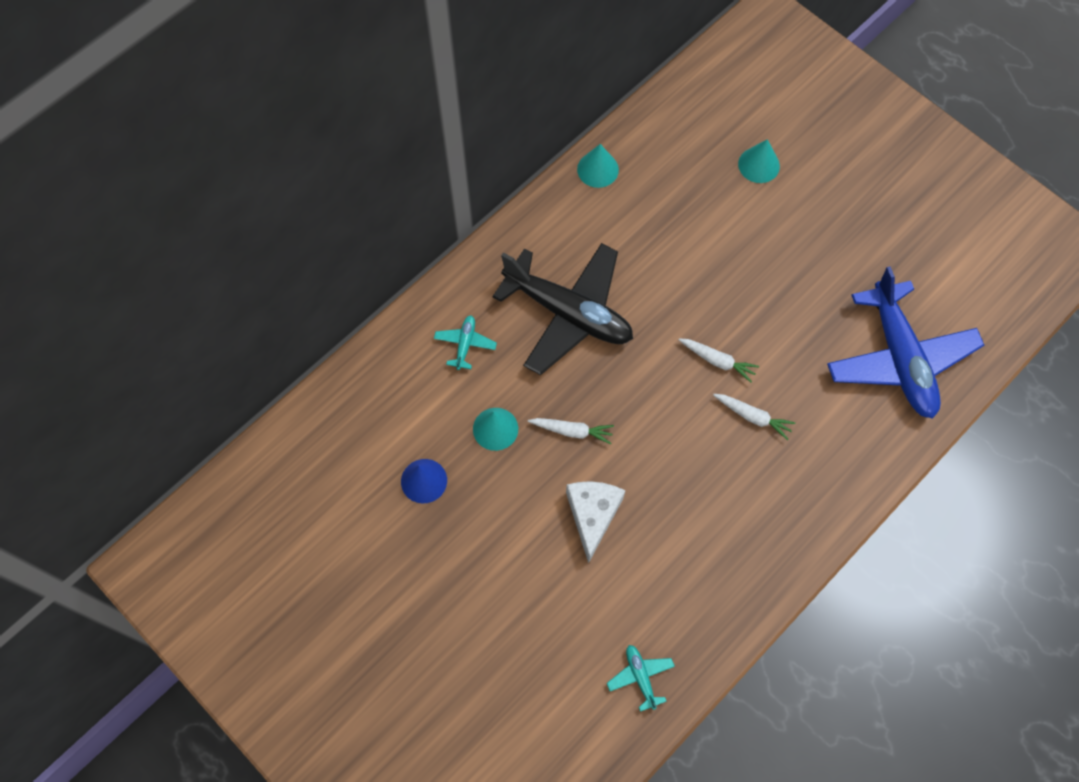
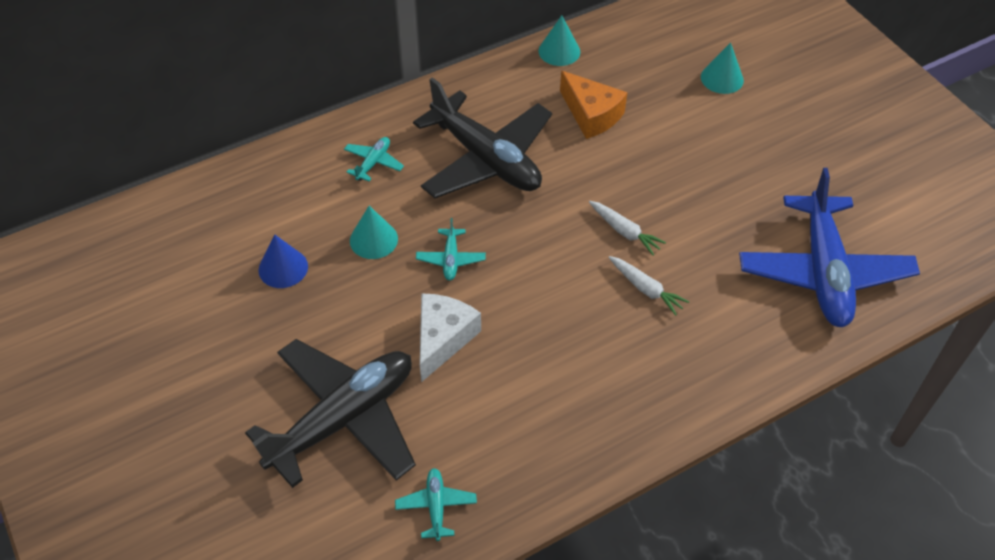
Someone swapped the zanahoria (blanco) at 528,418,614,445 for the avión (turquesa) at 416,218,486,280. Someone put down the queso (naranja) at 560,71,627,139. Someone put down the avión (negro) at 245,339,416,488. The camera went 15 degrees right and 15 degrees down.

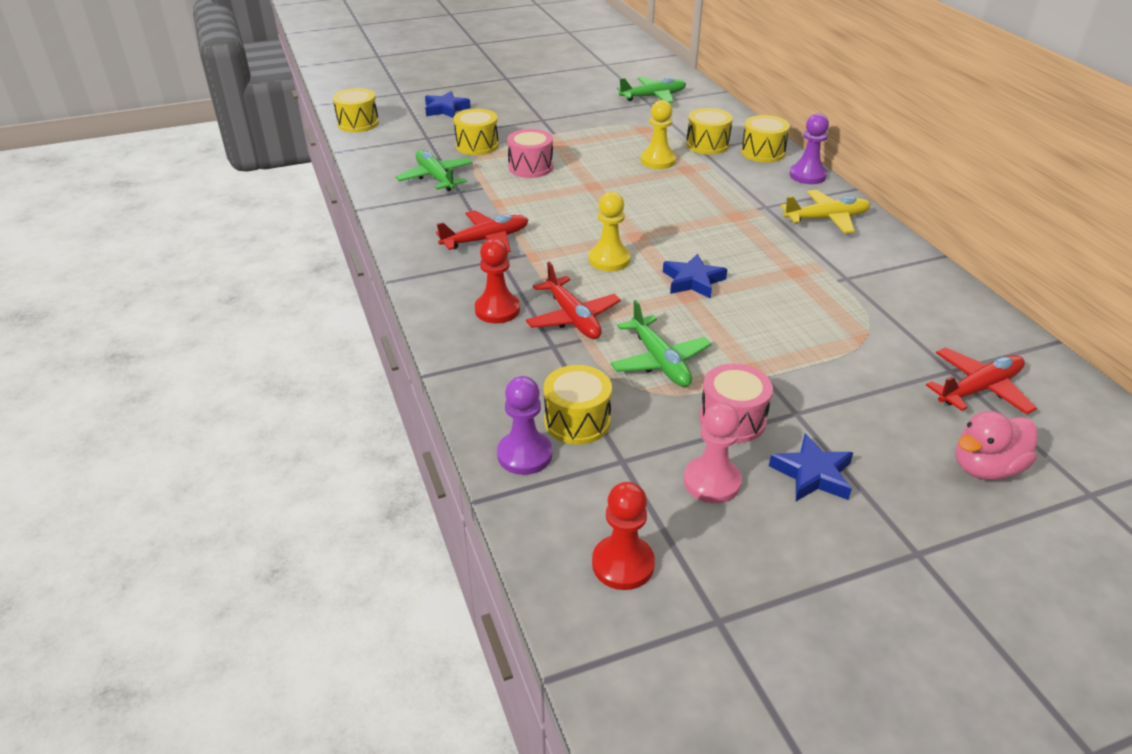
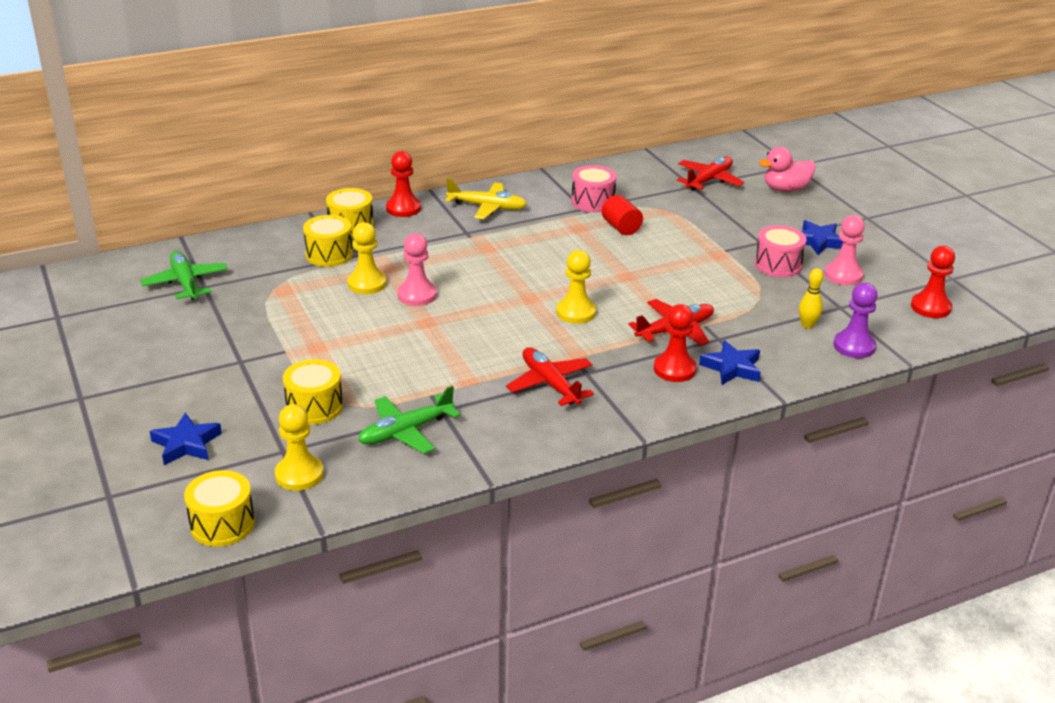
Someone repainted the peón (morado) at 789,113,829,184, which became the peón (rojo) at 386,151,421,217. Someone carried the tambor (rosa) from 507,129,553,178 to 571,165,616,212. Someone rotated the avión (amarillo) at 781,190,871,233 by 120 degrees clockwise. Someone carried the estrella (azul) from 663,253,727,299 to 699,340,761,385. Someone took away the avión (verde) at 610,300,711,387. Someone rotated the avión (rojo) at 926,348,1037,414 by 75 degrees clockwise. Someone swapped the tambor (amarillo) at 544,365,612,444 for the bolo (amarillo) at 799,268,823,329. Someone rotated the pato (rosa) at 956,411,1037,480 by 105 degrees clockwise. Someone put down the cilindro (rojo) at 602,195,643,235. Someone put down the peón (rosa) at 398,233,437,306. Someone put down the peón (amarillo) at 275,404,324,491. The camera went 95 degrees left and 5 degrees down.

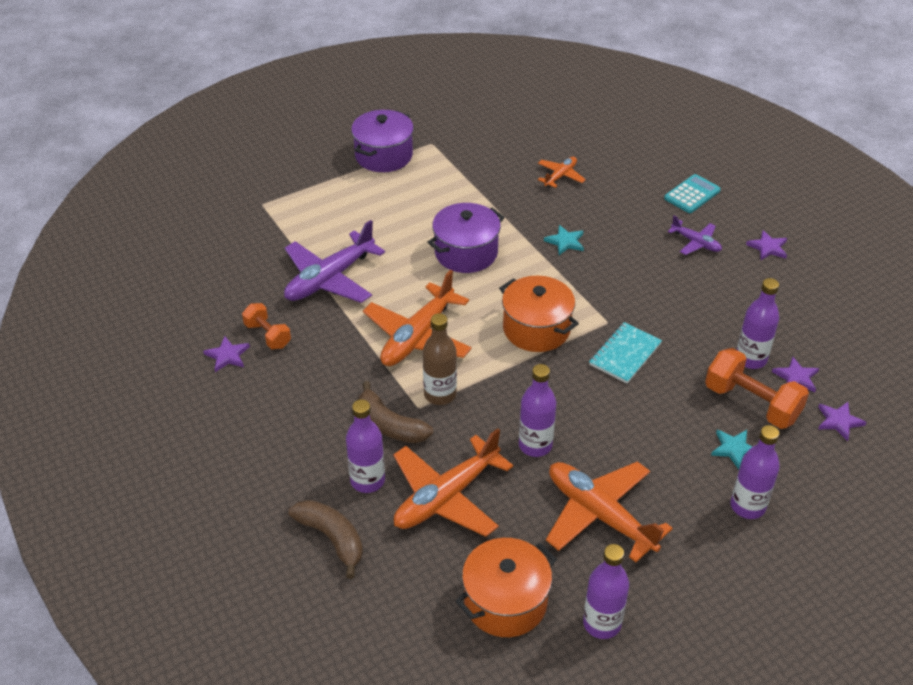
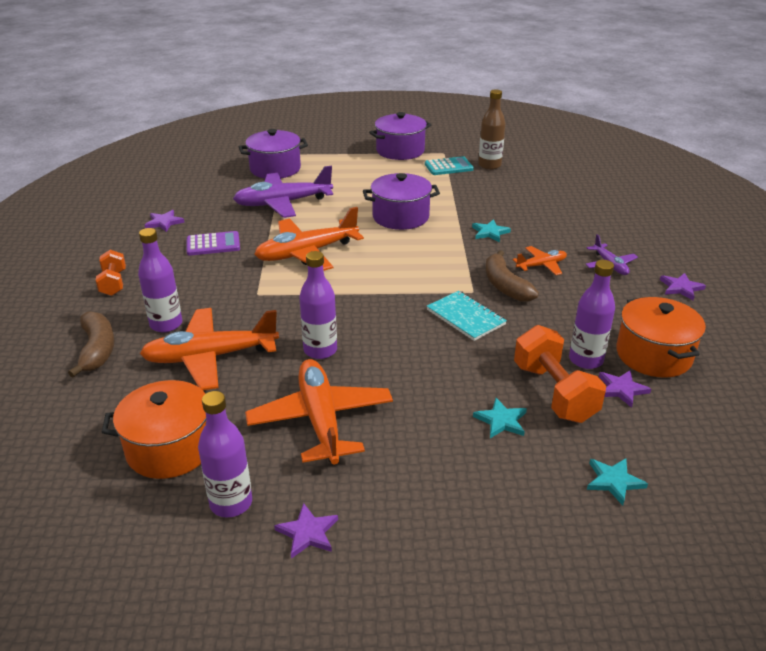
Someone carried the avión (naranja) from 538,157,586,188 to 513,246,567,275. Someone carried the calculadora (turquesa) from 664,174,721,213 to 425,156,474,175. Someone carried the olla (naranja) from 499,276,579,352 to 616,297,706,378. Someone carried the mancuerna (naranja) from 242,303,291,349 to 96,250,126,296. Someone carried the botella (marrón) from 423,313,457,405 to 478,89,506,170. Someone rotated the cuaderno (turquesa) at 589,322,662,383 by 75 degrees clockwise. Someone carried the plátano (marrón) from 359,381,433,443 to 486,250,539,302. Someone carried the estrella (morado) from 818,402,867,441 to 274,503,338,559. Someone took away the botella (morado) at 731,425,780,519. Someone put down the olla (morado) at 239,129,308,179. Someone put down the calculadora (morado) at 187,231,240,256. Someone put down the estrella (turquesa) at 587,458,648,506. The camera went 30 degrees right and 10 degrees down.

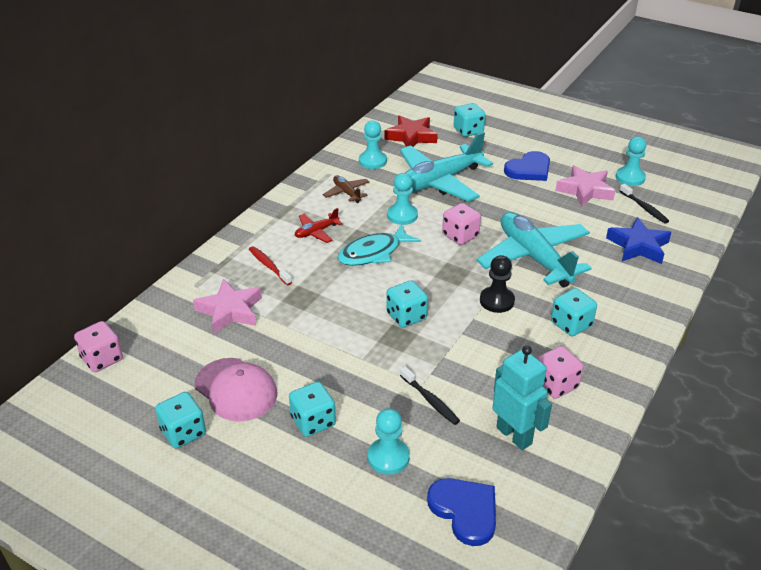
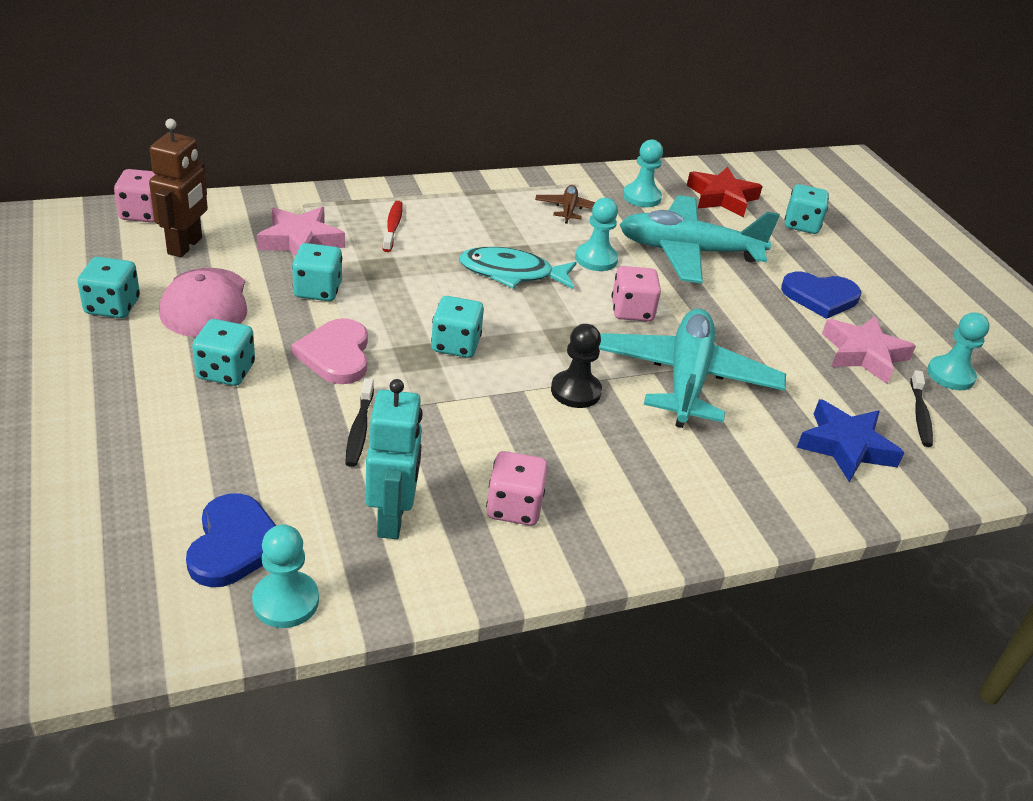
Someone took away the avión (rojo) at 295,208,342,243. Someone carried the dado (turquesa) from 551,288,597,336 to 292,243,342,301. Someone carried the peón (turquesa) from 368,408,410,475 to 252,524,319,628. Someone put down the robot (marrón) at 149,119,208,257. Someone put down the corazón (rosa) at 291,318,368,384. The camera went 35 degrees right and 0 degrees up.

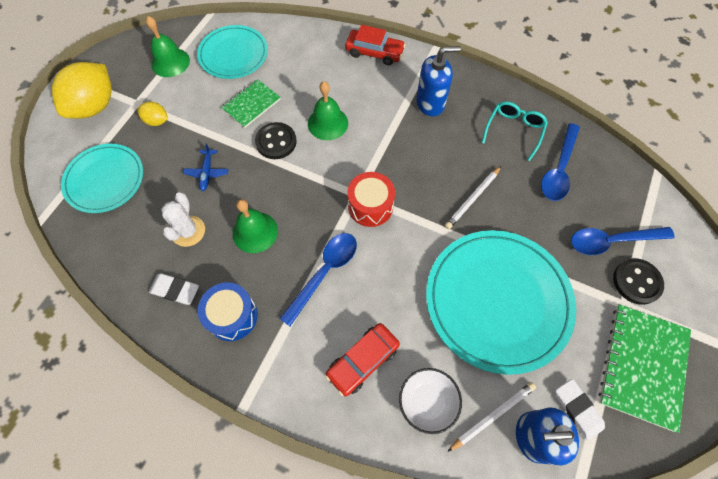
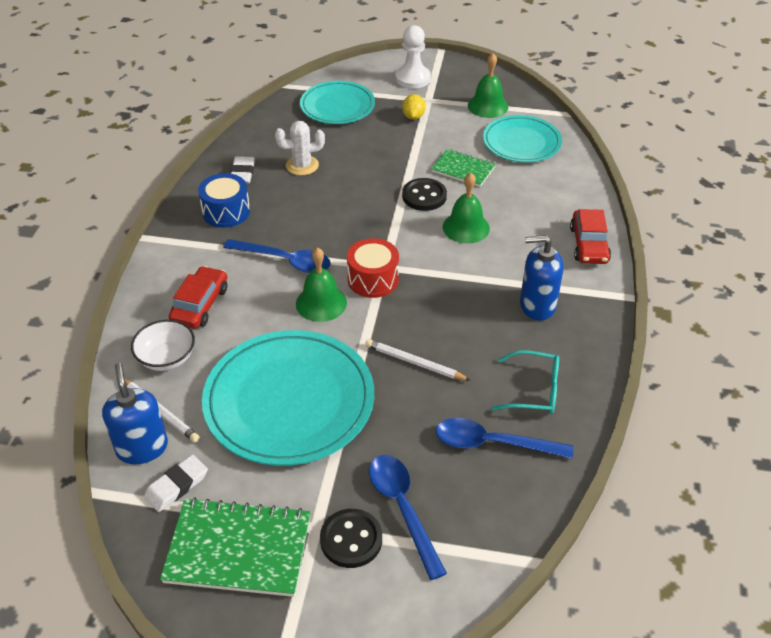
Someone rotated the dispensador de jabón (azul) at 416,46,461,116 by 120 degrees clockwise. Someone swapped the limón (amarillo) at 52,62,112,118 for the peón (blanco) at 395,25,431,89. Someone took away the avión (azul) at 183,143,229,191. Someone carried the campana (verde) from 233,199,278,253 to 296,247,347,322. Someone rotated the coche (rojo) at 325,323,400,396 by 75 degrees clockwise. The camera went 75 degrees right and 20 degrees down.

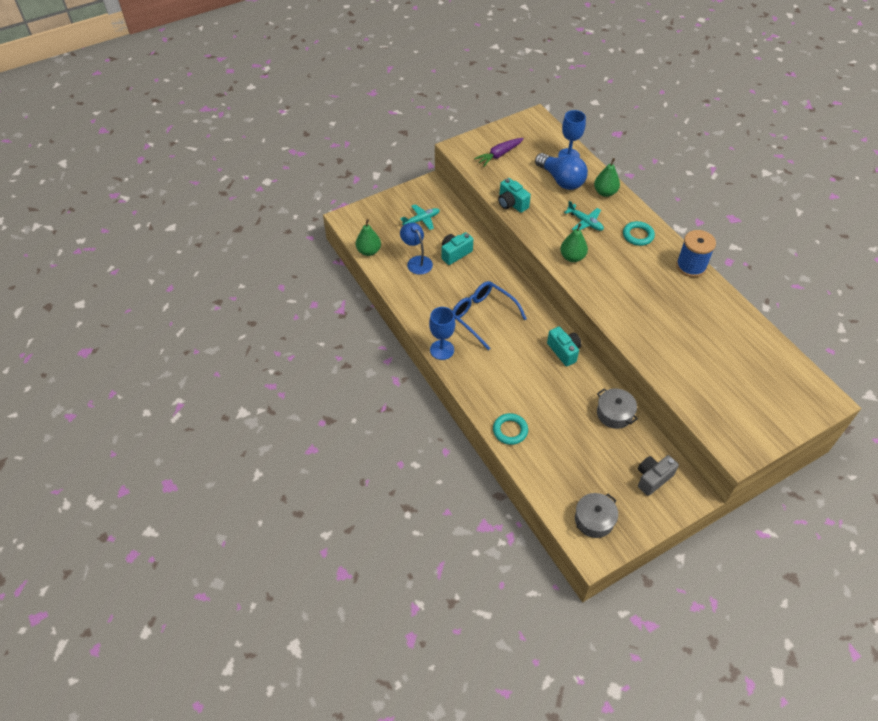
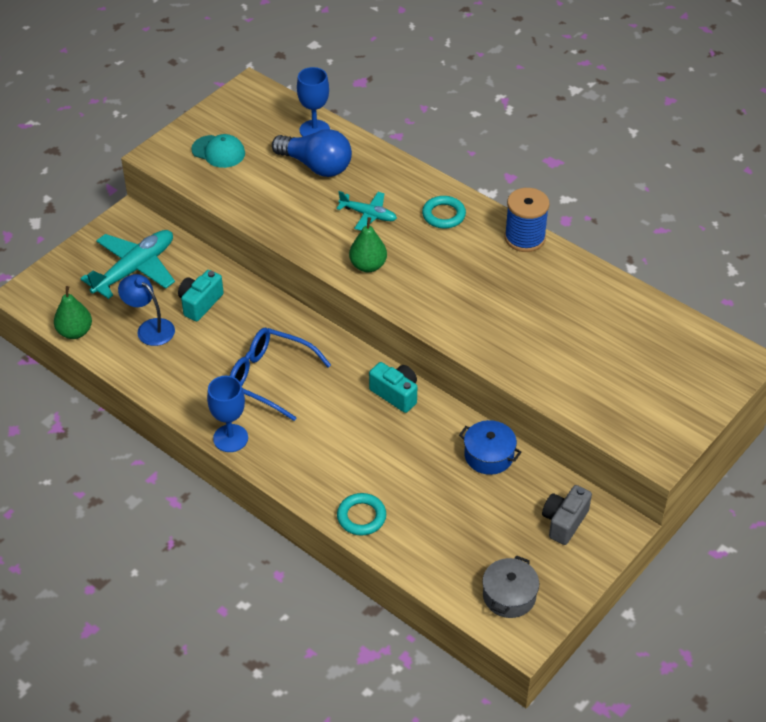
Someone swapped the zanahoria (morado) at 474,138,524,166 for the gorra (turquesa) at 191,134,245,168. Someone took away the pera (verde) at 594,158,620,197. Someone took away the cámara (turquesa) at 498,178,531,213. Someone scaled the avión (turquesa) at 400,204,440,230 by 1.76. Someone repainted the olla (gris) at 597,389,638,429, which became the olla (azul) at 459,420,521,475. The camera went 20 degrees left and 5 degrees down.

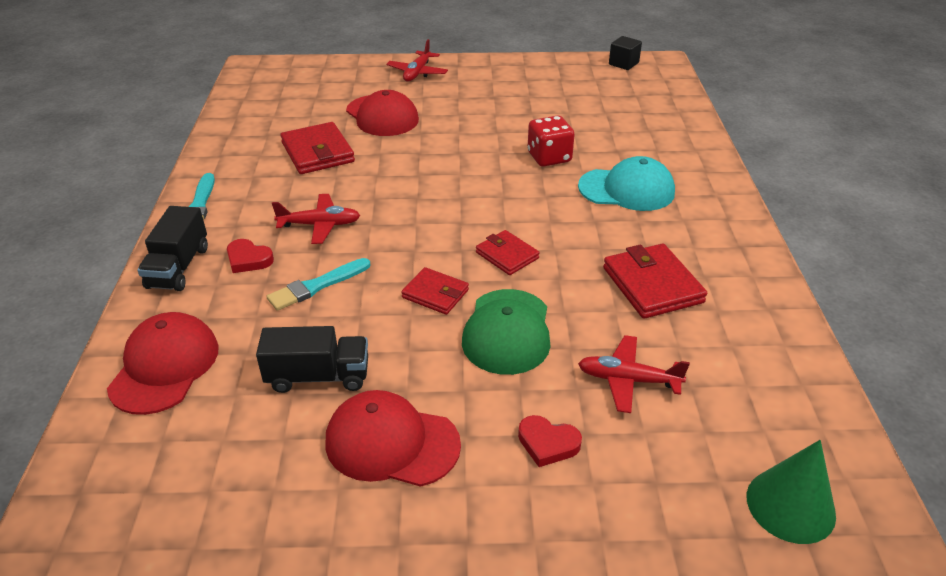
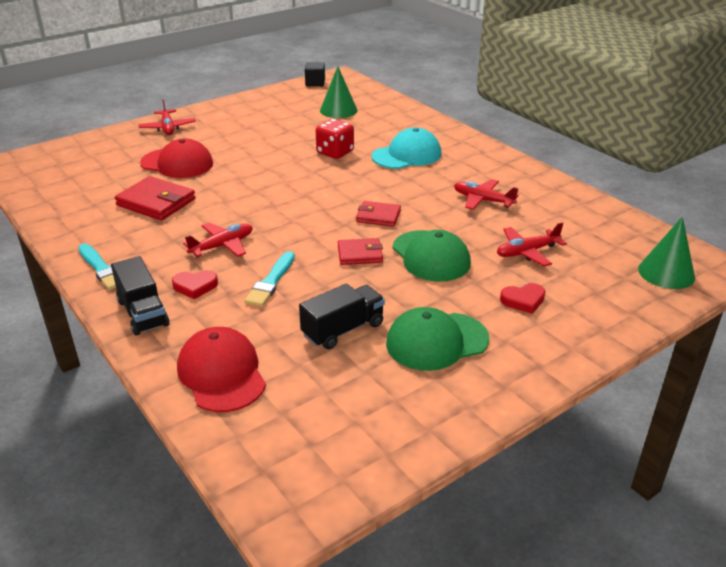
Someone swapped the cartera (rojo) at 603,244,707,319 for the avión (rojo) at 454,179,519,210. Someone repainted the gorra (rojo) at 325,390,461,487, which became the gorra (verde) at 386,307,489,371. Someone put down the cono (verde) at 320,66,358,118. The camera went 35 degrees left and 5 degrees down.

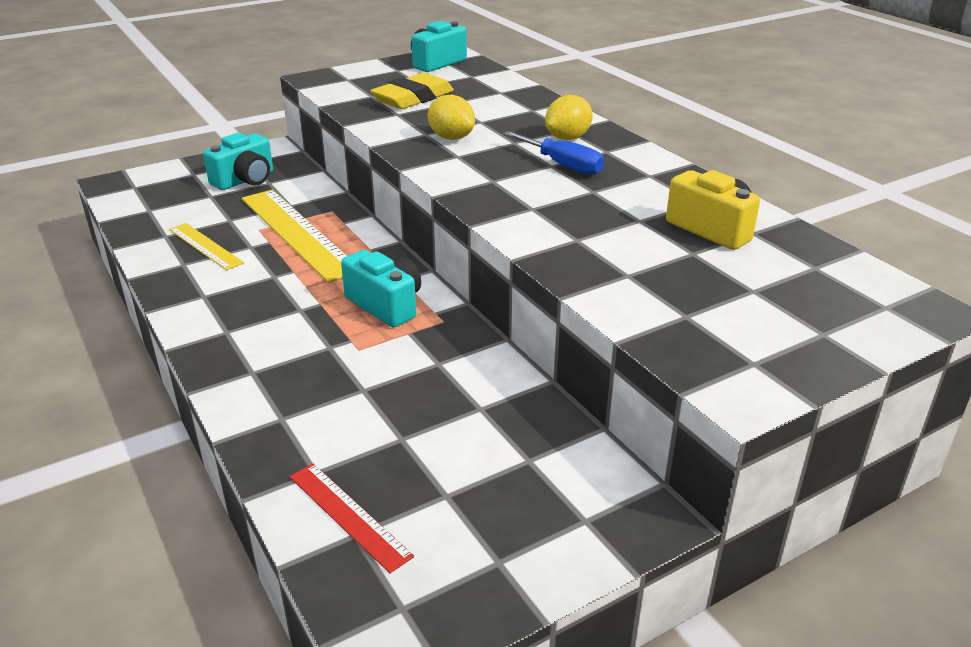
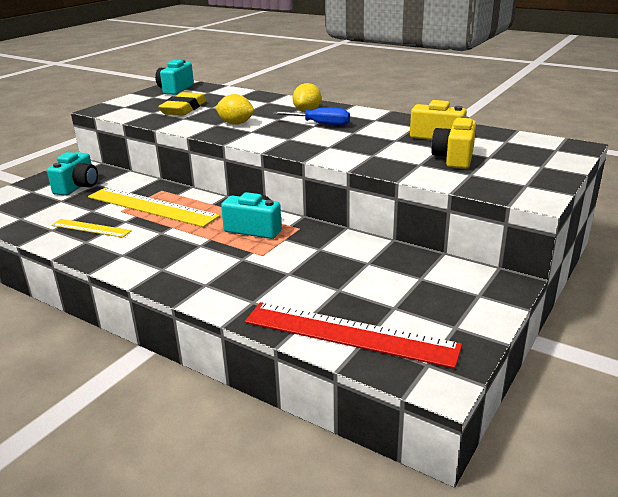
Someone scaled the regla (rojo) at 290,464,414,573 by 1.87. Someone put down the cámara (amarillo) at 431,116,476,169. The camera went 25 degrees left and 5 degrees down.

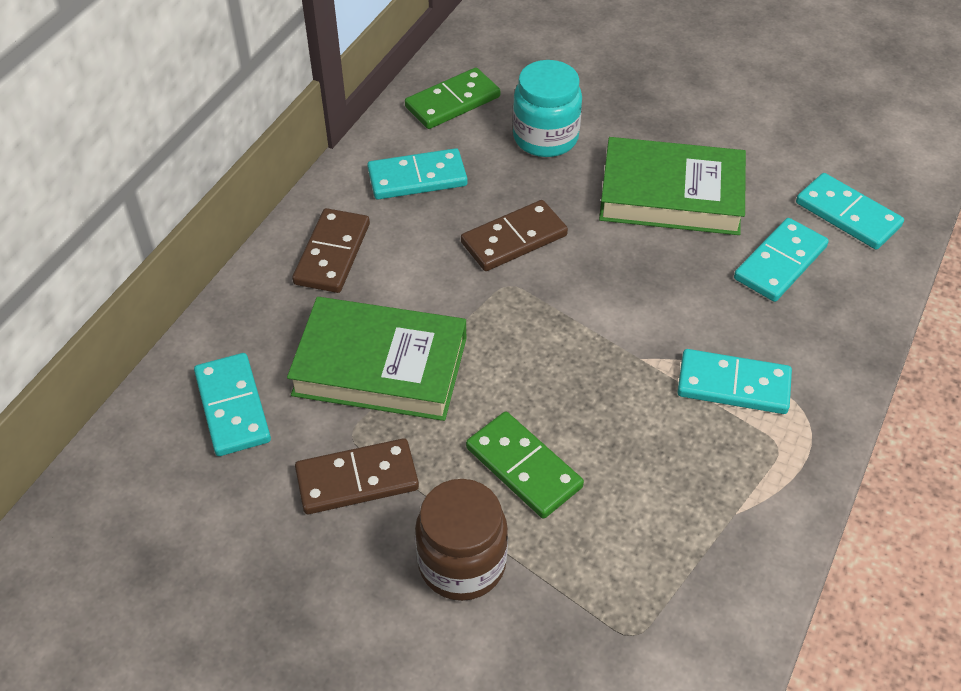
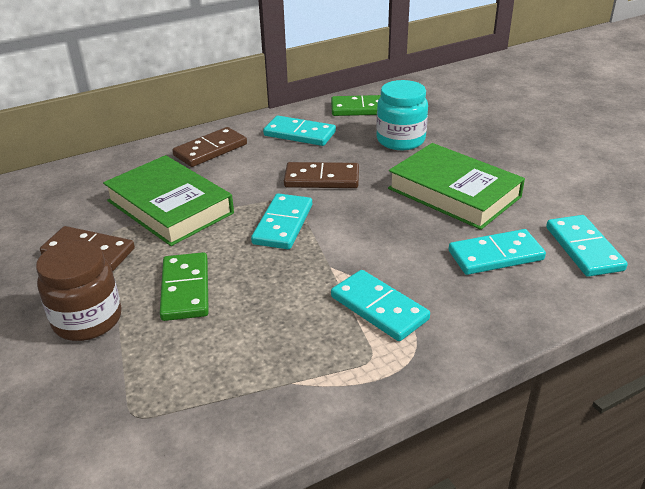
Someone carried the ficha de dominó (turquesa) from 194,353,271,456 to 251,193,312,249. The camera went 35 degrees right and 15 degrees down.

